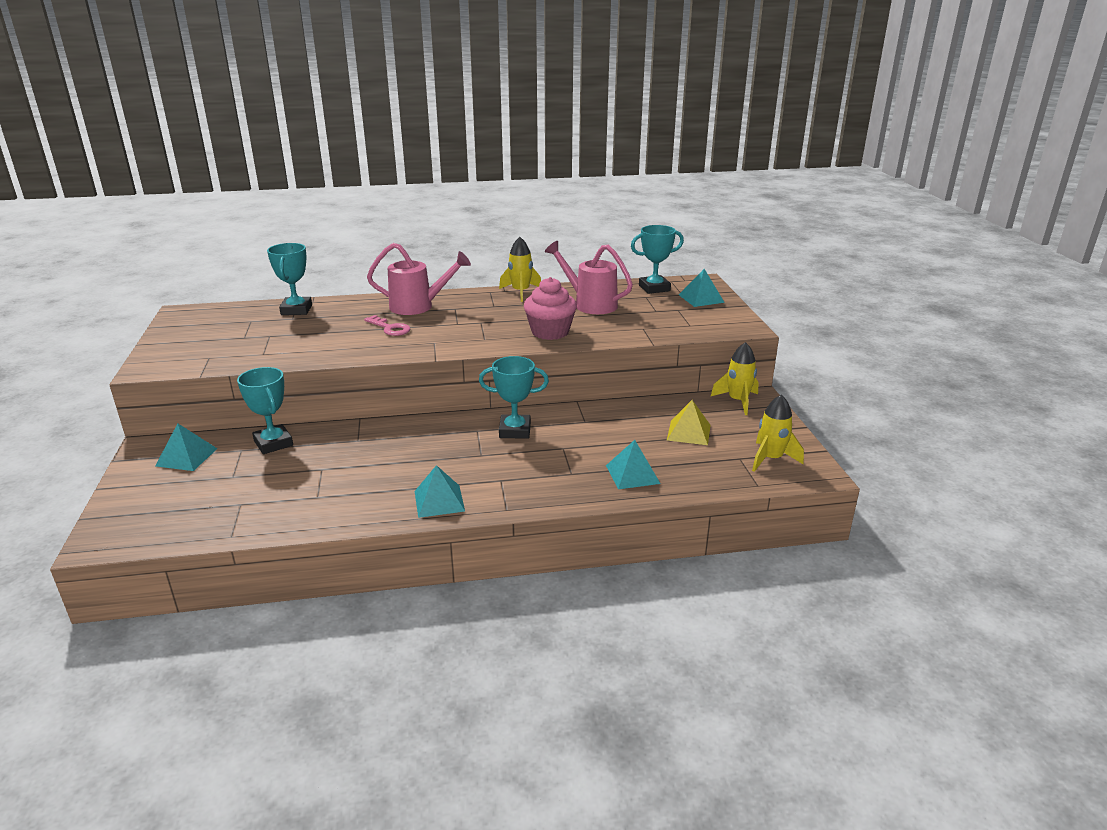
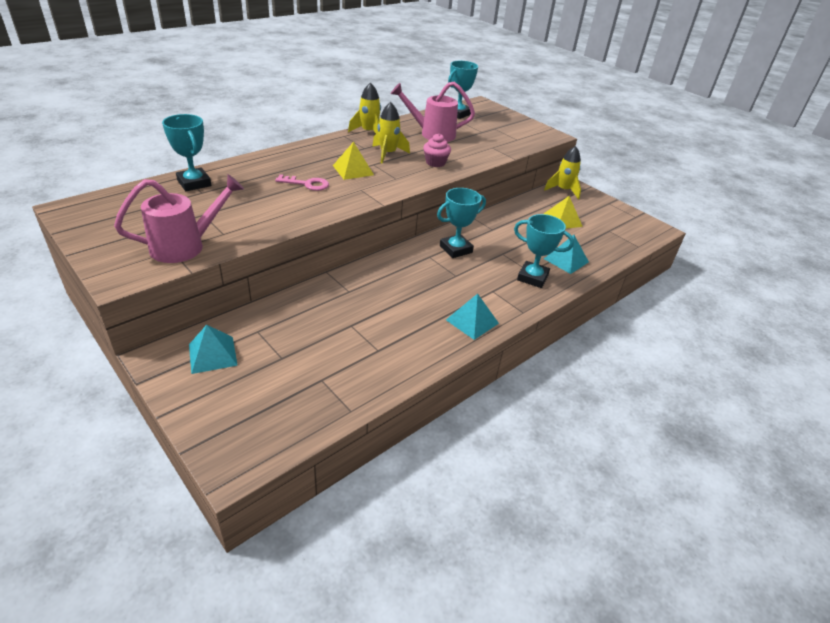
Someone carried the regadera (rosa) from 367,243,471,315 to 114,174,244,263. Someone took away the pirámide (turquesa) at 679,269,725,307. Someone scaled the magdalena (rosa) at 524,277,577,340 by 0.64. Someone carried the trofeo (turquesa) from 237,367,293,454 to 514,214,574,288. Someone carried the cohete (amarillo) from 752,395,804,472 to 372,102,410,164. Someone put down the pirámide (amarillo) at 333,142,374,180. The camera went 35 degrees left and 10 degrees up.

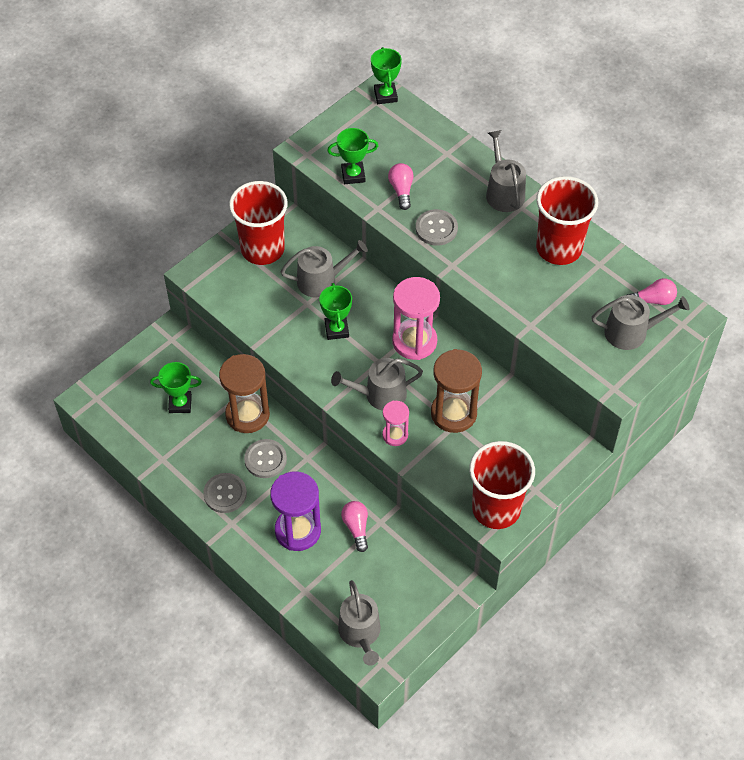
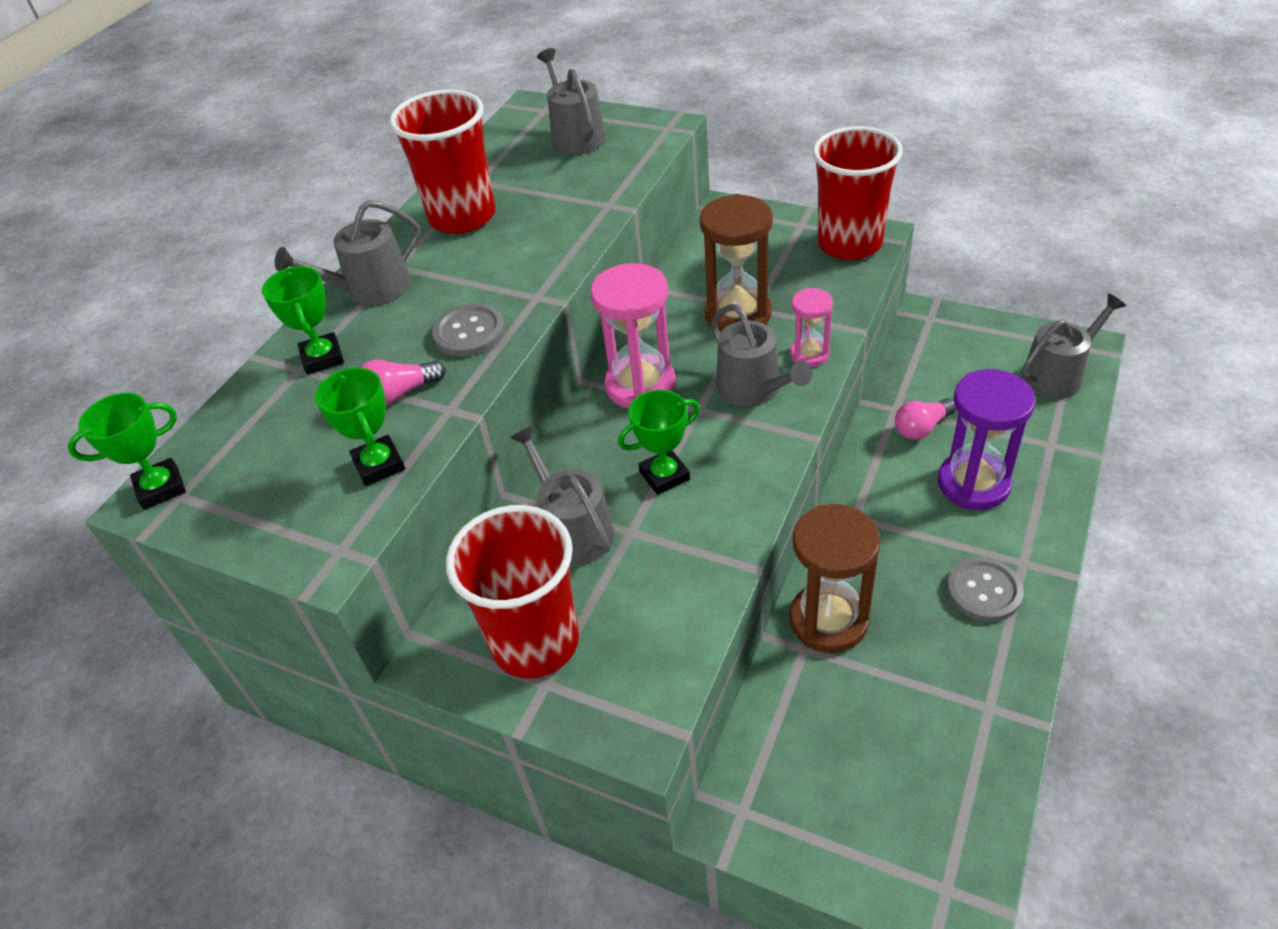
Someone took away the bombilla (rosa) at 627,278,677,305. Someone carried the trofeo (verde) from 150,362,202,413 to 262,266,344,375. Someone took away the botón (gris) at 244,439,287,478. The camera went 105 degrees left and 10 degrees down.

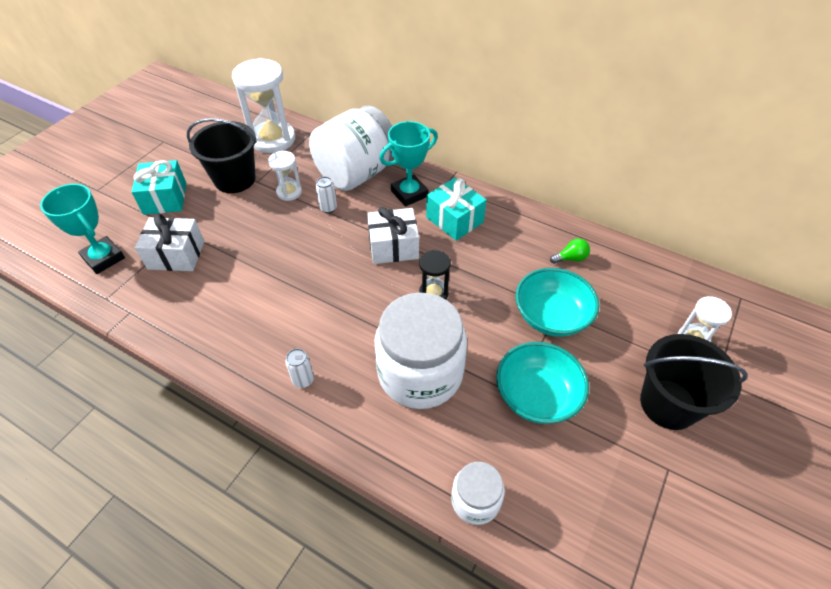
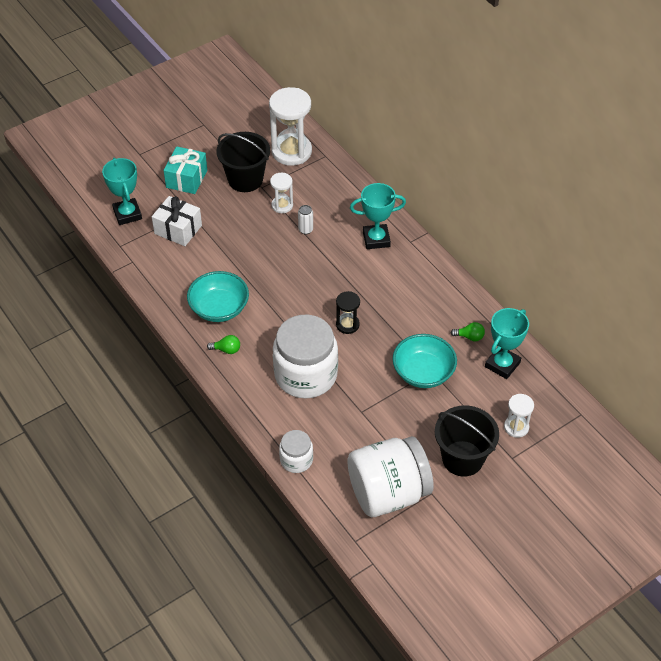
Someone carried the tarro (blanco) from 309,105,393,191 to 347,436,434,517. Someone took away the regalo (turquesa) at 426,178,486,241. Someone took away the regalo (blanco) at 367,207,419,264. Someone carried the cuenco (turquesa) from 496,342,589,424 to 187,271,249,322. Someone swapped the lata (blanco) at 285,349,314,388 for the bombilla (verde) at 207,335,240,354. Someone put down the trofeo (turquesa) at 485,308,529,379. The camera went 25 degrees right and 0 degrees up.

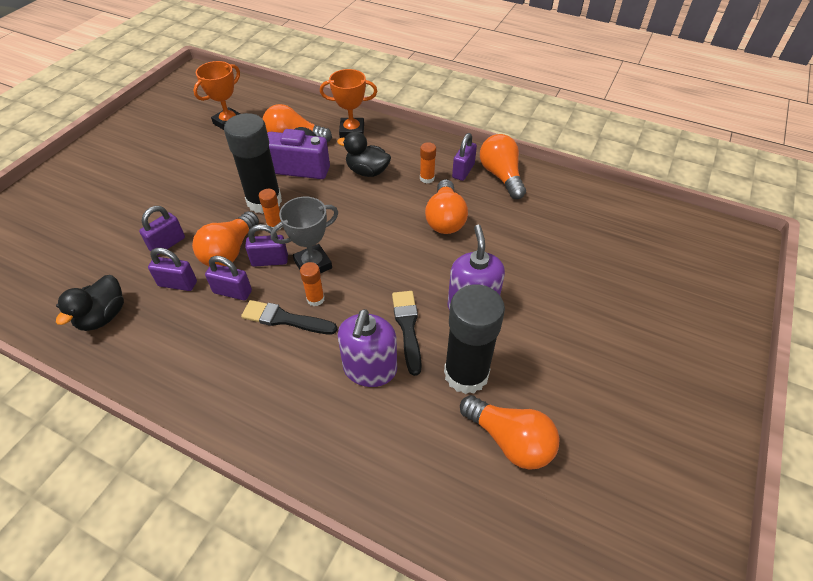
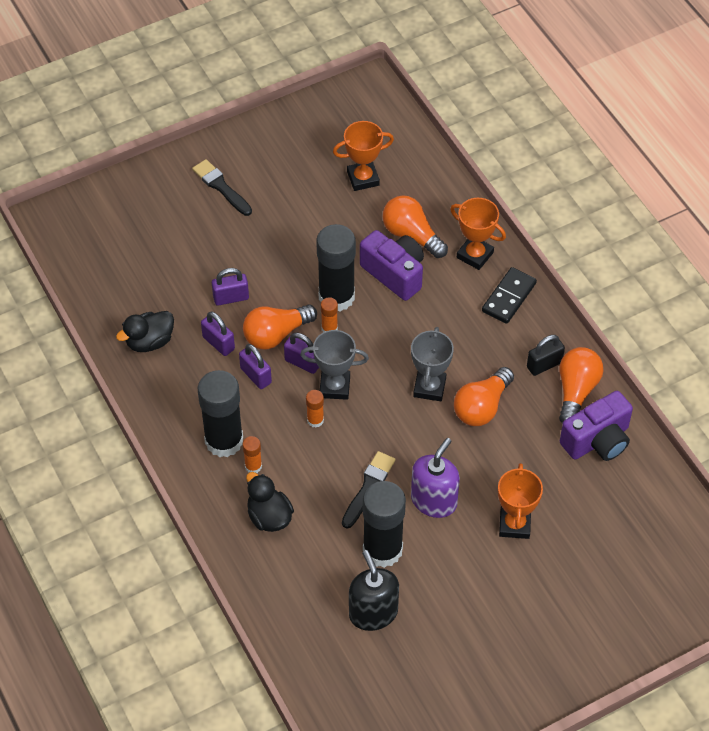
Someone carried the pato (negro) from 337,131,391,177 to 246,472,294,532. Someone repainted the candado (morado) at 452,133,477,181, which became the candado (negro) at 527,335,565,376. Someone carried the barra de pegamento (naranja) from 420,142,436,183 to 243,436,262,473. Someone carried the pincel (negro) from 241,300,337,334 to 192,159,252,216. Someone took away the dispensador de jabón (morado) at 338,309,397,387. Someone swapped the bombilla (naranja) at 460,395,560,470 for the dispensador de jabón (negro) at 349,550,399,631. Someone put down the ficha de dominó (negro) at 482,267,537,324. Someone put down the trofeo (gris) at 411,327,454,401. Someone put down the barra de pegamento (negro) at 198,370,243,457. Someone put down the cámara (morado) at 560,391,633,461. Someone put down the trofeo (naranja) at 498,463,543,539. The camera went 35 degrees right and 5 degrees up.

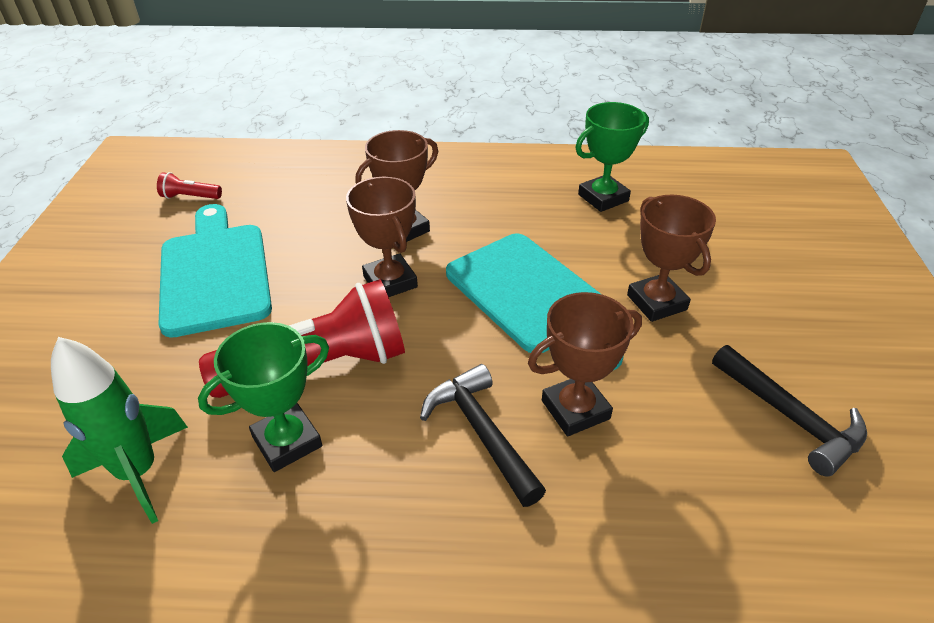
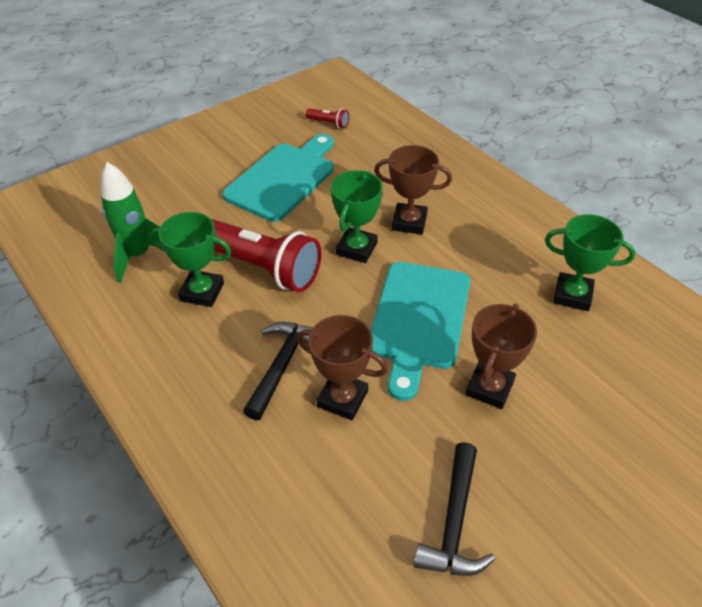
Someone rotated the lámpara de mano (rojo) at 157,172,222,199 by 150 degrees clockwise. Someone repainted the trofeo (marrón) at 346,177,418,297, which became the trofeo (verde) at 330,170,383,263. The camera went 50 degrees right and 5 degrees up.

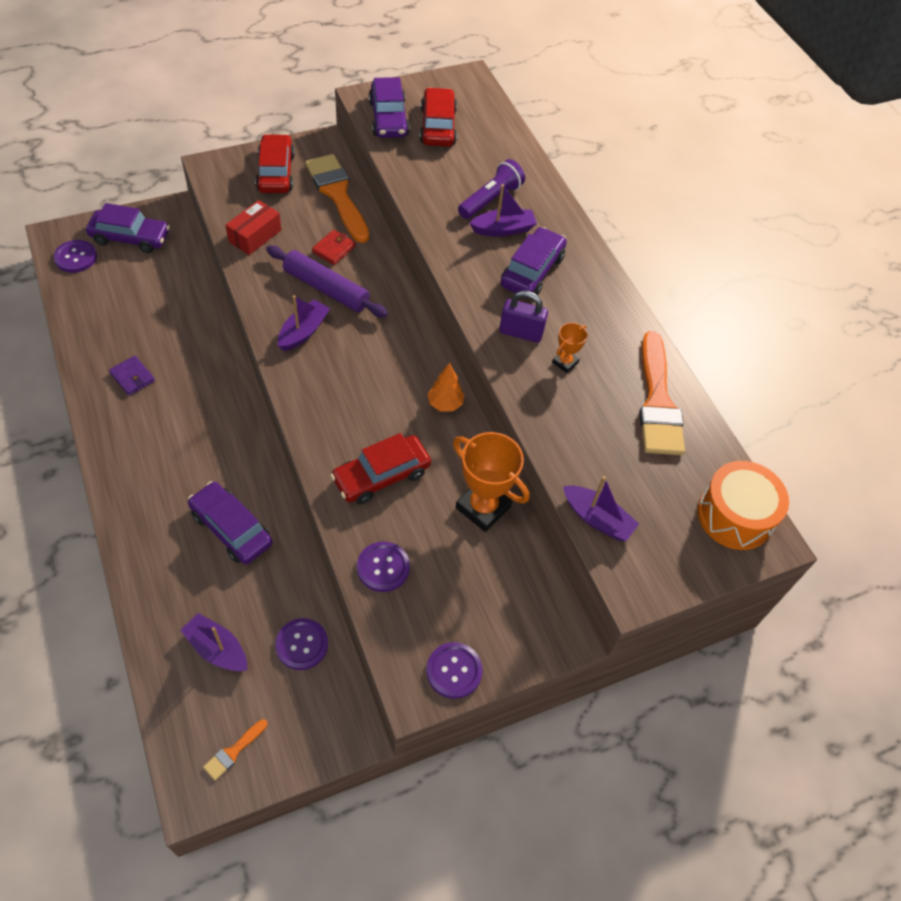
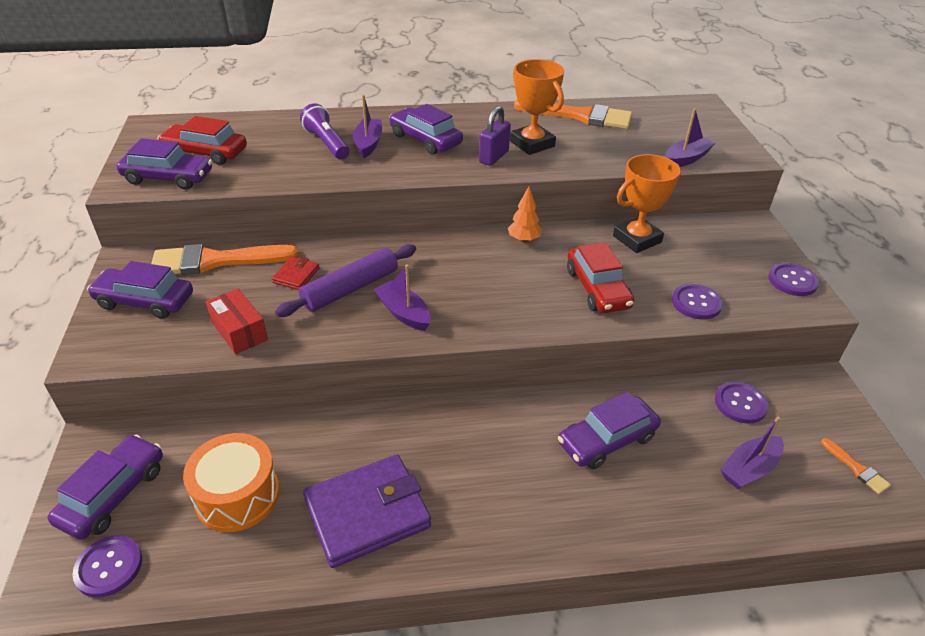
Someone repainted the coche (rojo) at 255,134,295,193, which became the coche (morado) at 87,261,193,319. Someone rotated the cartera (rojo) at 312,230,356,265 by 60 degrees clockwise. Someone scaled the trofeo (naranja) at 552,323,588,373 by 1.99. Someone scaled the cartera (morado) at 109,356,155,396 by 2.15. Someone carried the tambor (naranja) from 697,461,789,550 to 183,433,279,532. The camera went 70 degrees left and 15 degrees down.

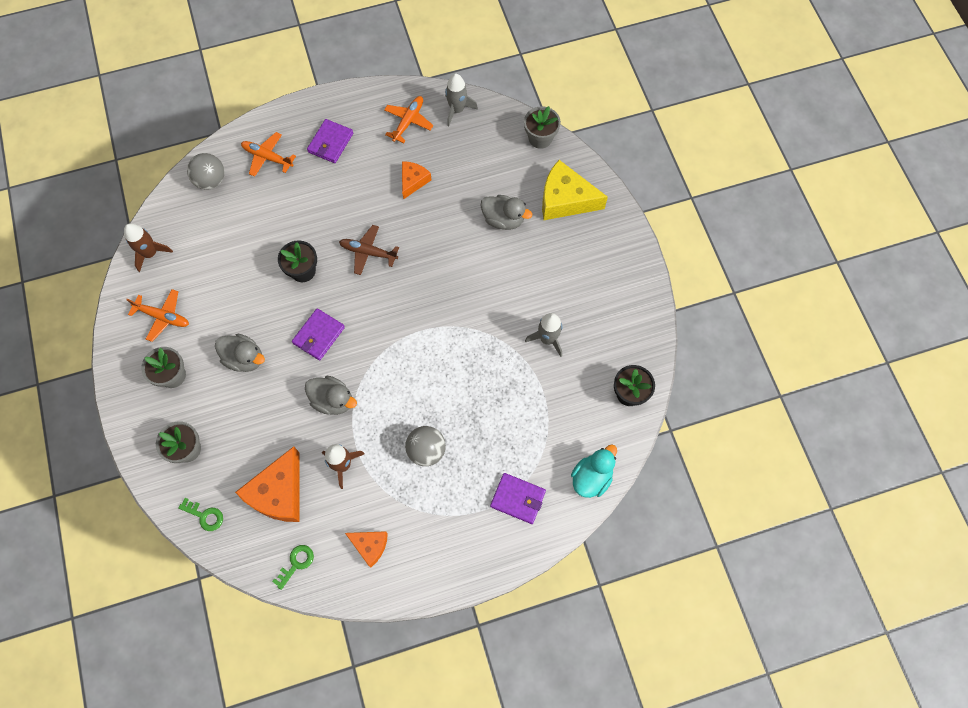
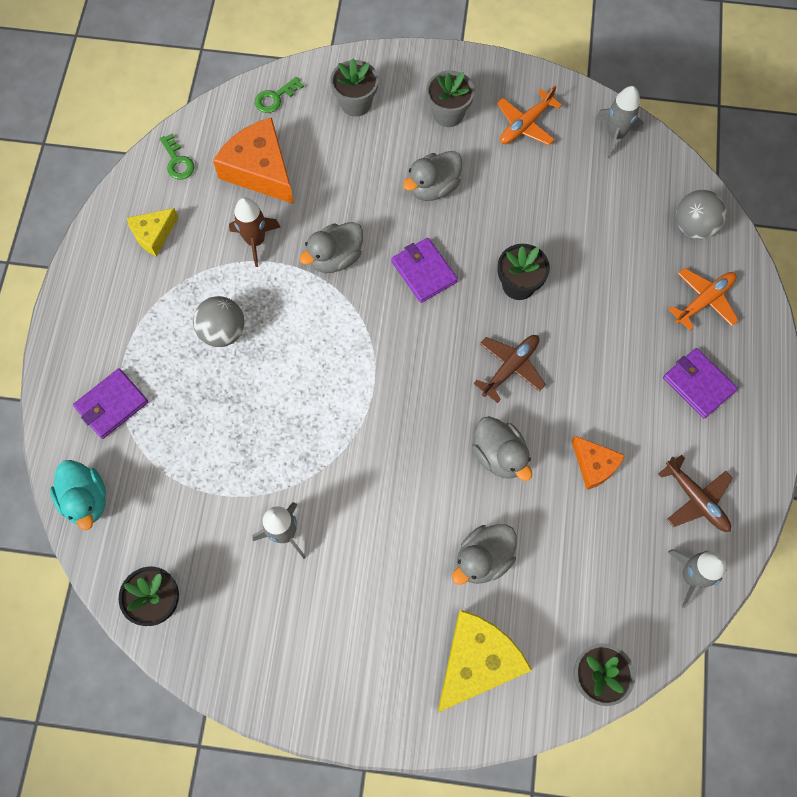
Someone repainted the avión (naranja) at 384,96,433,143, which became the avión (marrón) at 658,455,733,532. Someone repainted the cohete (marrón) at 124,223,173,272, which became the cohete (gris) at 595,86,644,158. Someone repainted the queso (naranja) at 345,531,388,567, which became the queso (amarillo) at 127,208,178,256. Someone put down the pato (gris) at 472,416,532,481. The camera went 115 degrees right and 0 degrees up.

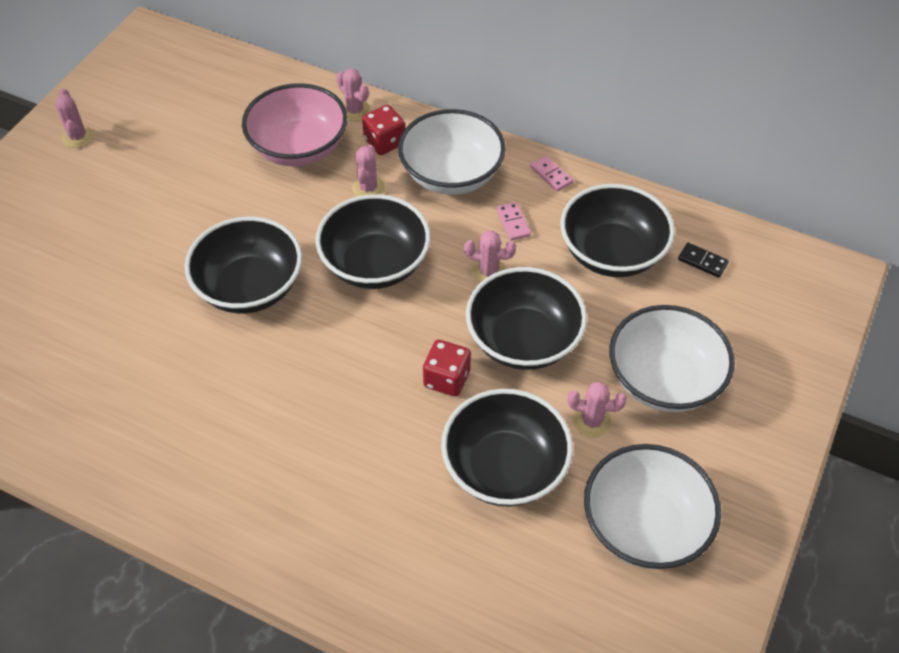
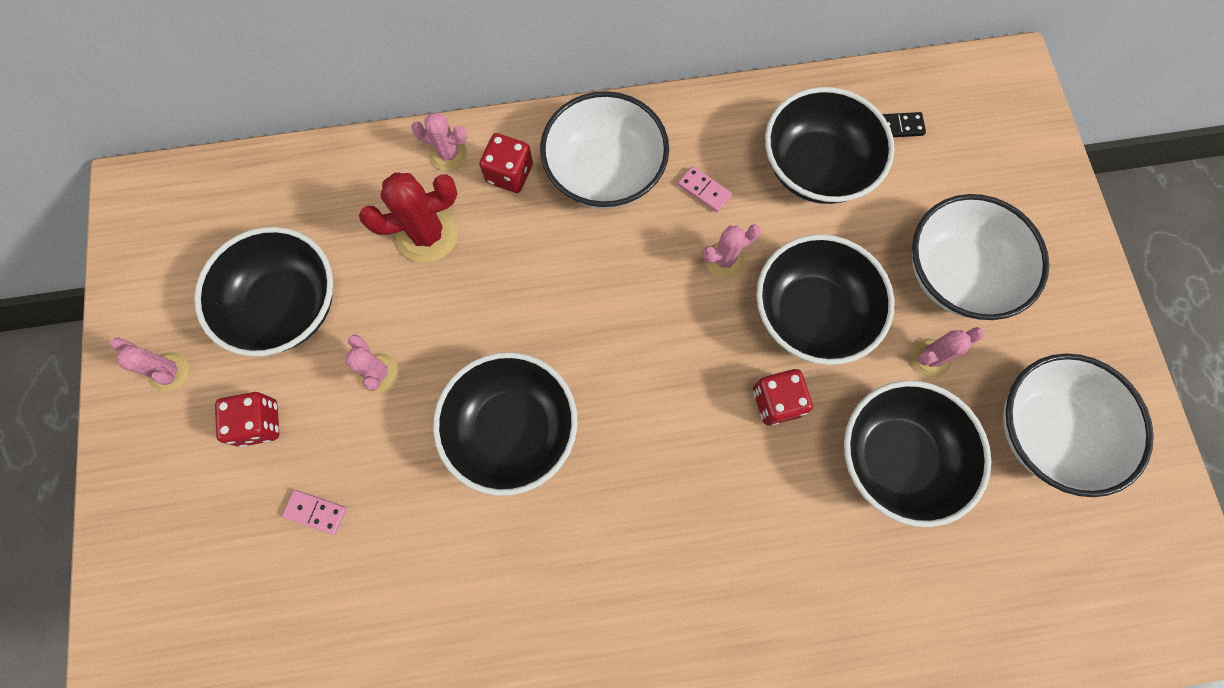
Someone swapped the cuenco (rosa) at 242,83,347,166 for the cactus (rojo) at 359,172,458,263. Someone carried the cactus (rosa) from 352,145,385,196 to 345,334,399,393. Someone carried the ficha de dominó (rosa) from 530,156,573,192 to 282,490,347,535. Someone carried the cuenco (negro) from 316,194,430,289 to 194,227,333,356. Someone put down the dado (rojo) at 215,392,279,447. The camera went 35 degrees left and 20 degrees up.

